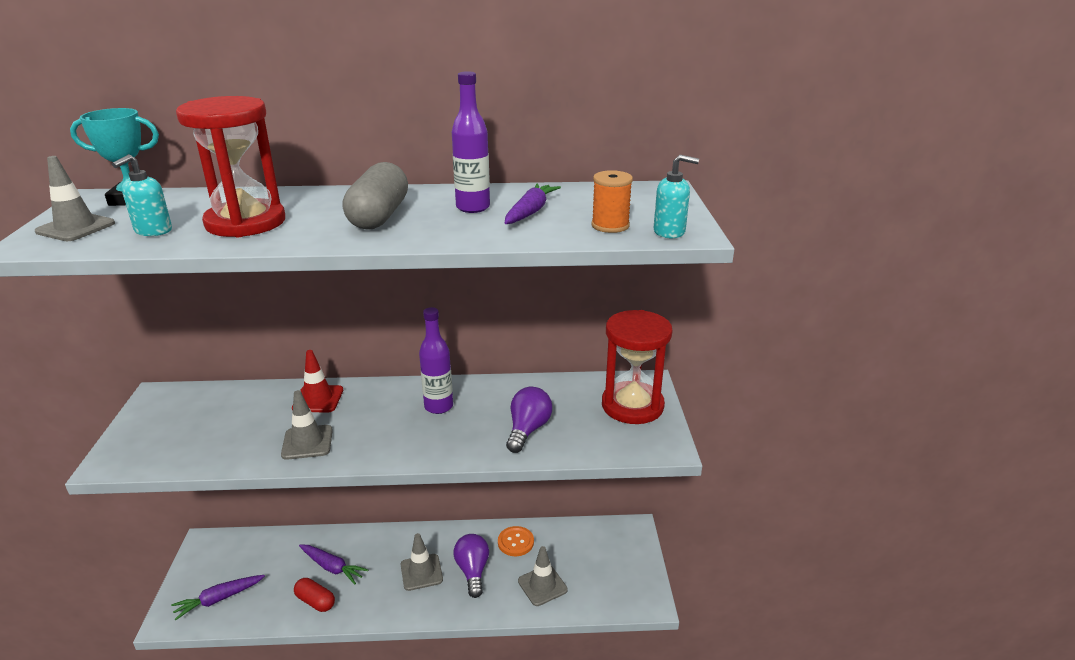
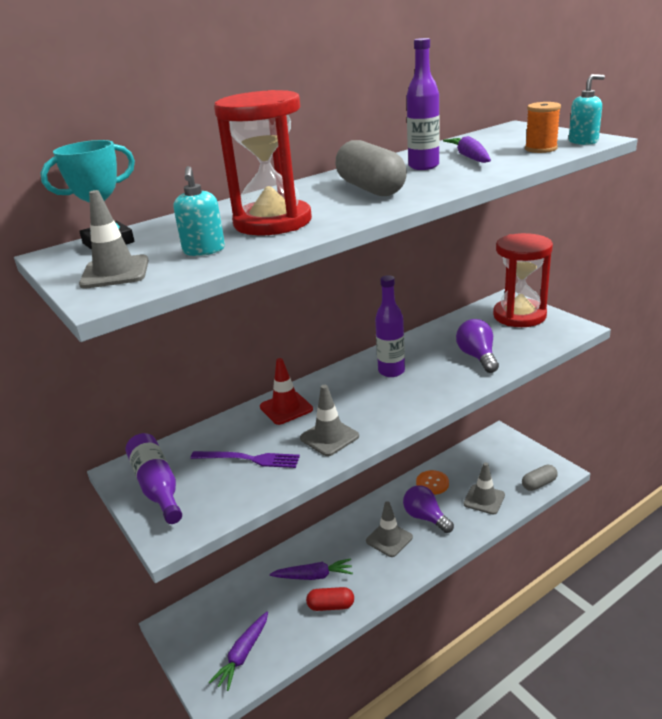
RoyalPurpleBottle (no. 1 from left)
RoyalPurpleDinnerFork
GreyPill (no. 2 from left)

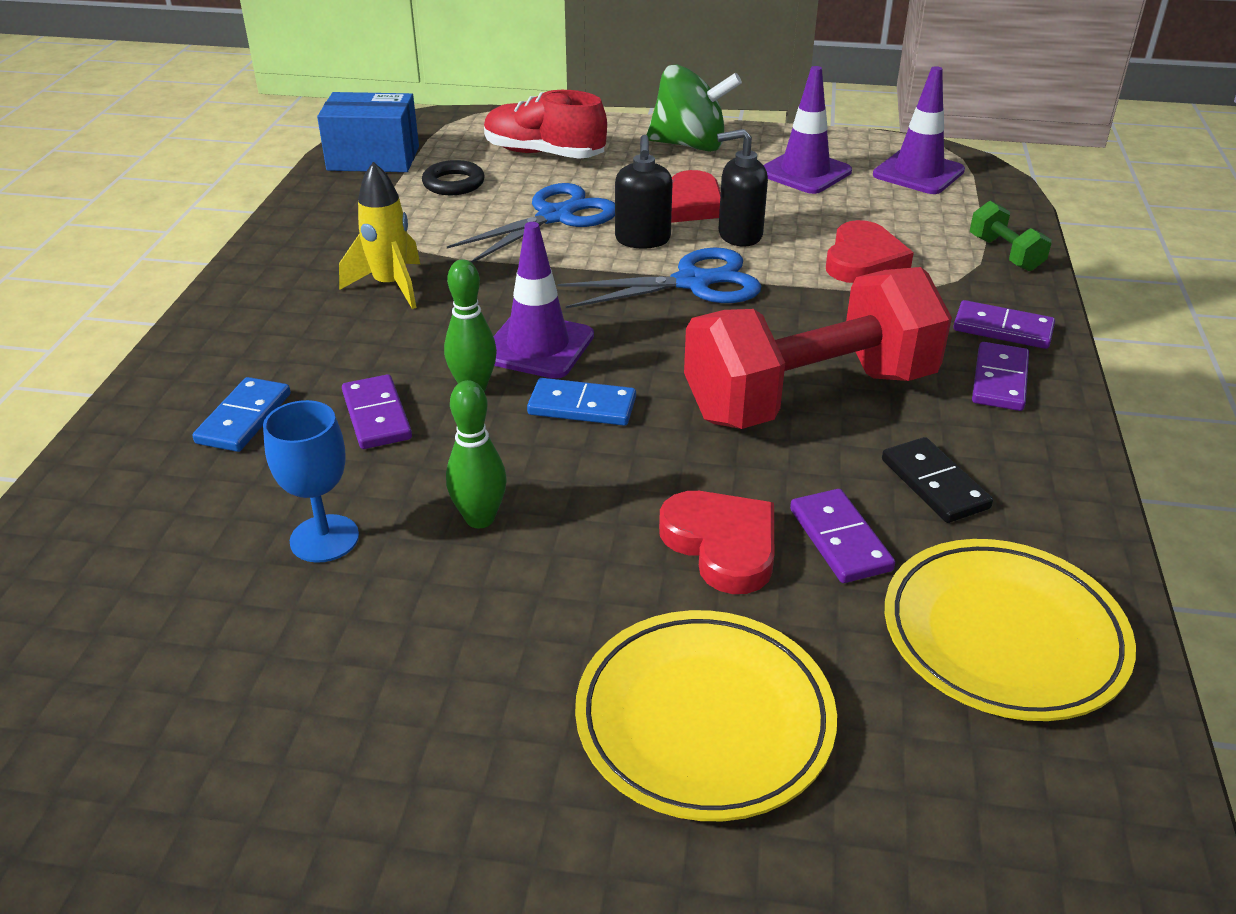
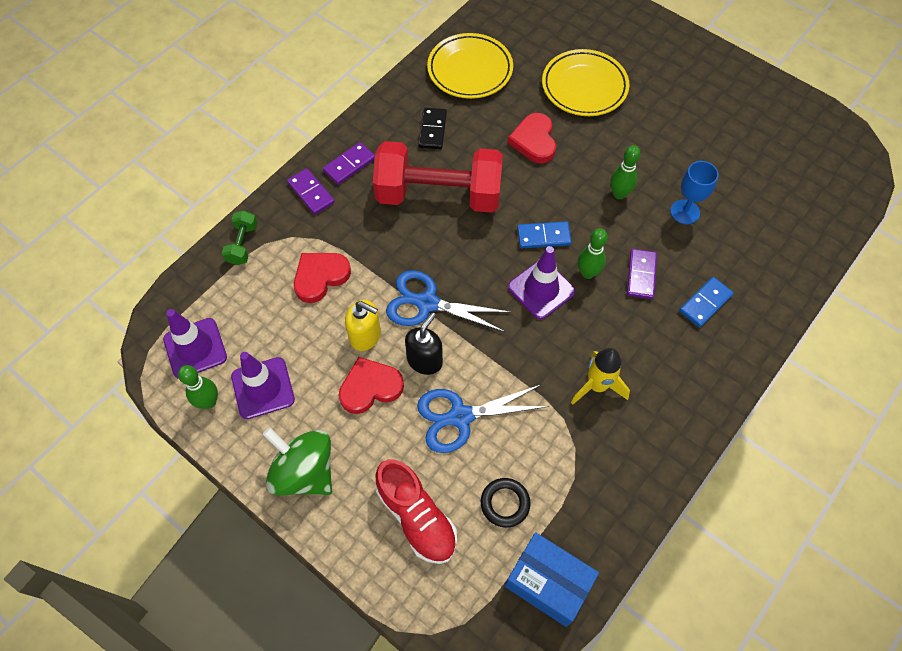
GreenBowlingPin (no. 1 from left)
YellowPumpBottle
RoyalBlueDominoTile (no. 1 from left)
RoyalPurpleDominoTile (no. 2 from left in the first image)

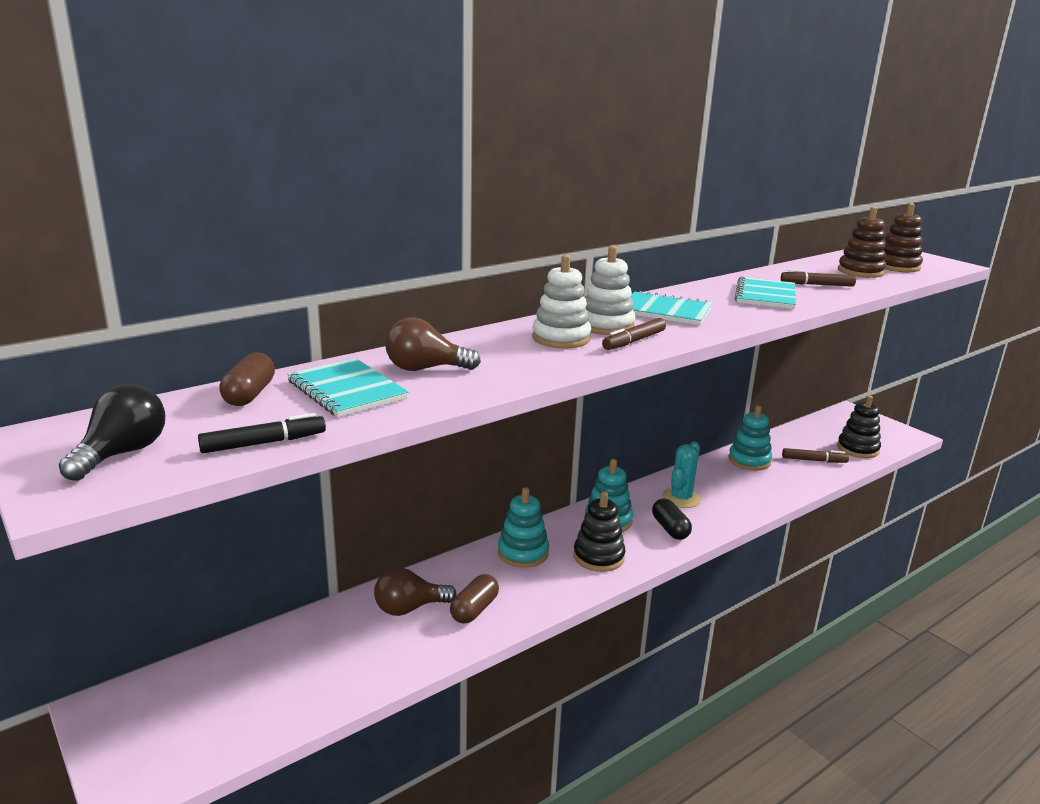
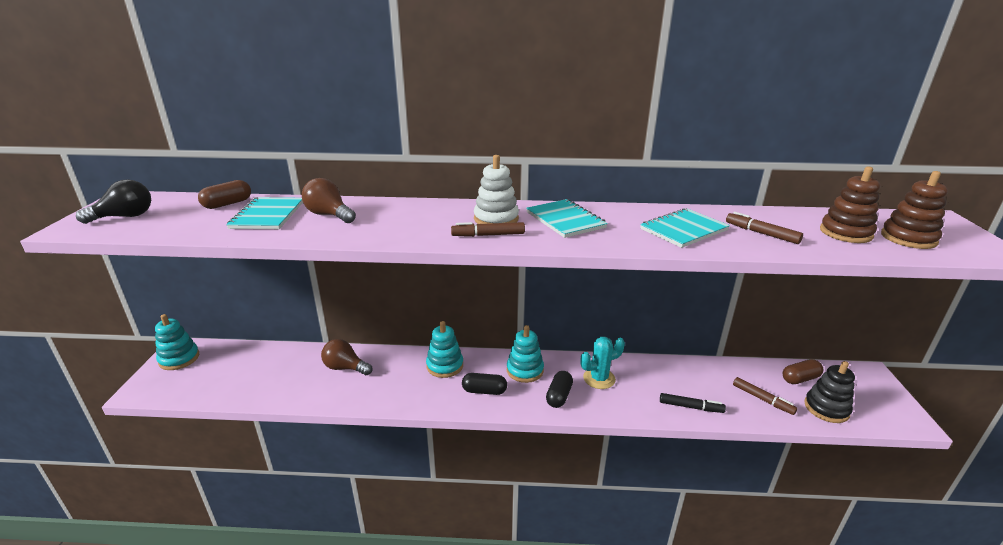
TealStackingToy (no. 1 from left)
JetBlackPill (no. 1 from left)
JetBlackMarker
DarkBrownPill (no. 2 from left)
PureWhiteStackingToy (no. 1 from left in the first image)

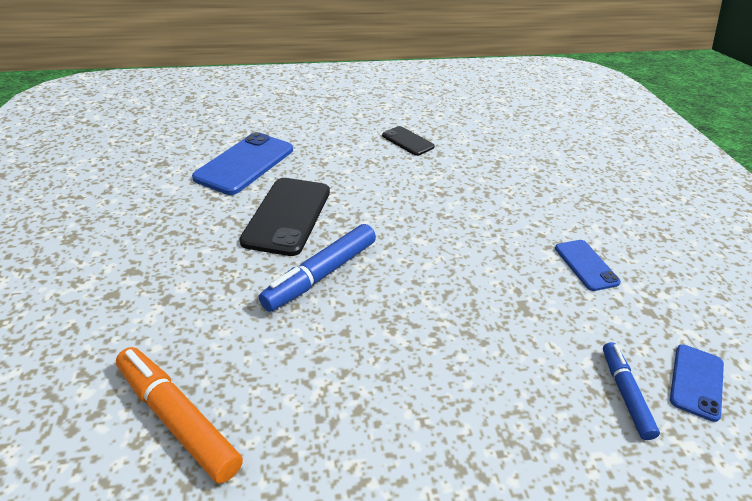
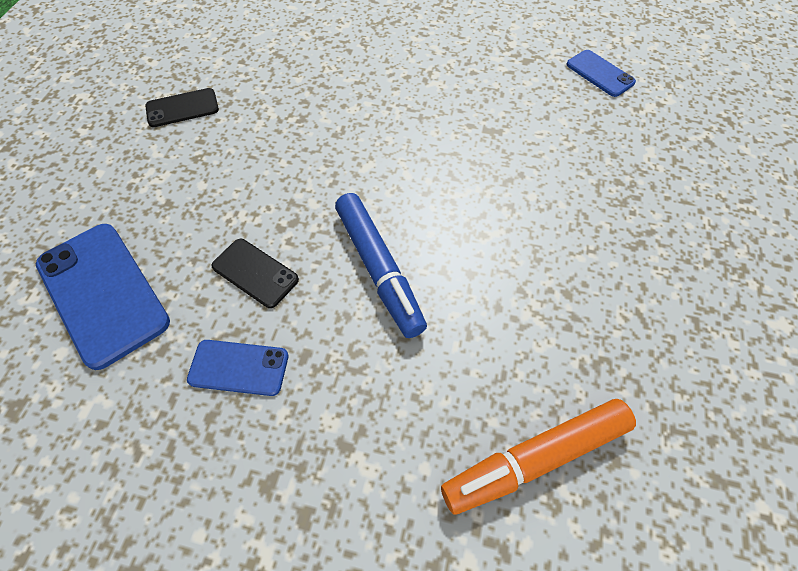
RoyalBlueMobilePhone (no. 2 from left)
JetBlackMobilePhone (no. 2 from left)
RoyalBlueMarker (no. 2 from left in the first image)

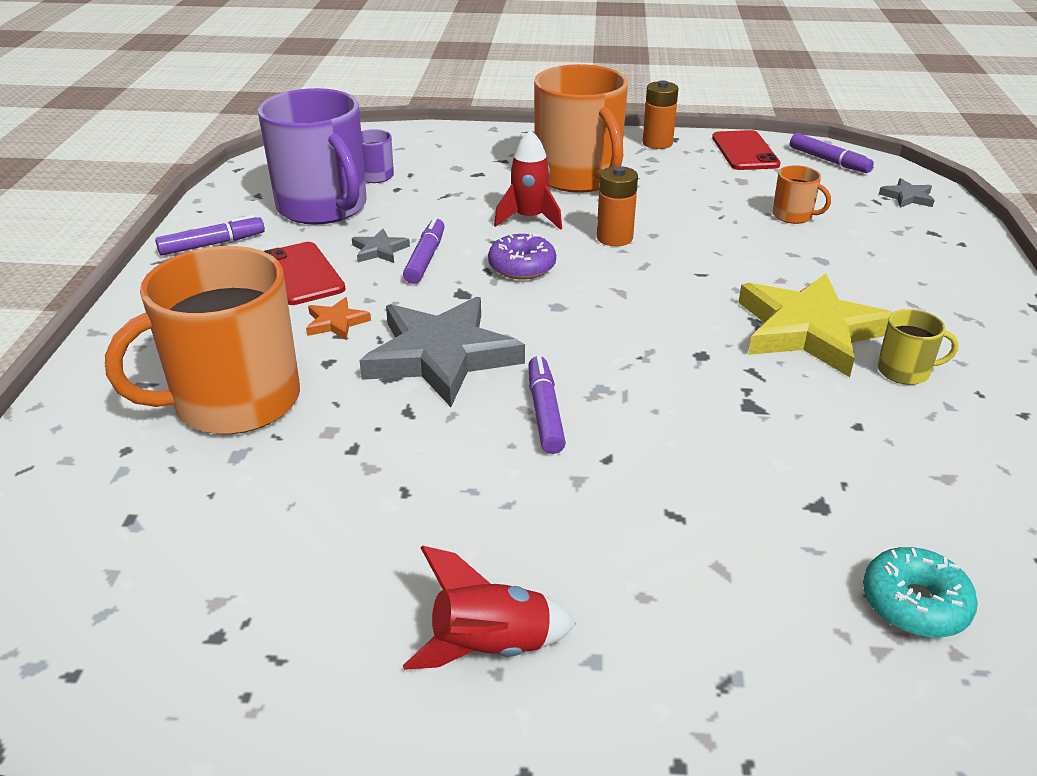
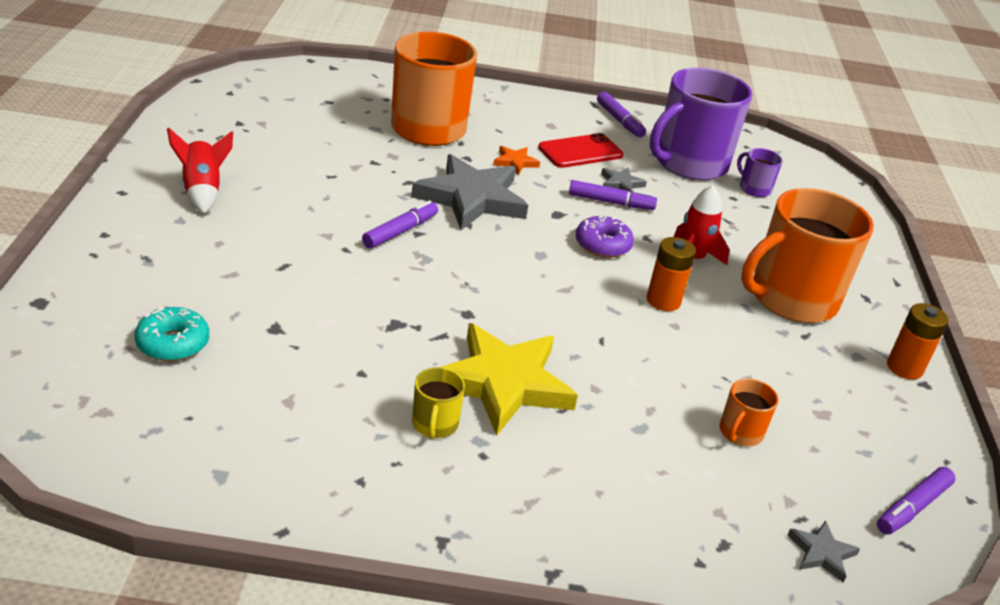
RoyalPurpleMarker (no. 1 from left)
ScarletMobilePhone (no. 2 from left in the first image)

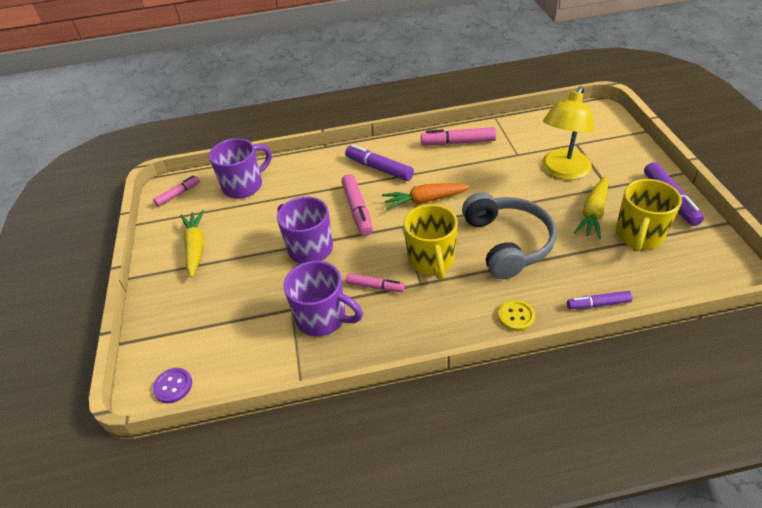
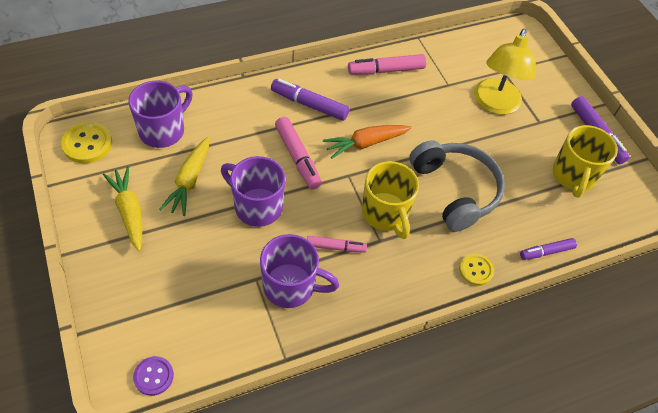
YellowButton (no. 1 from left)
YellowToyCarrot (no. 2 from left)

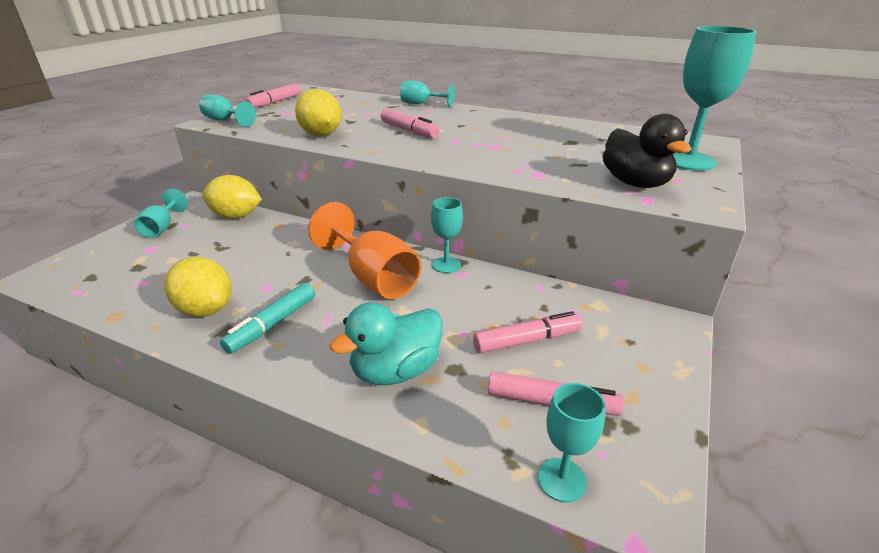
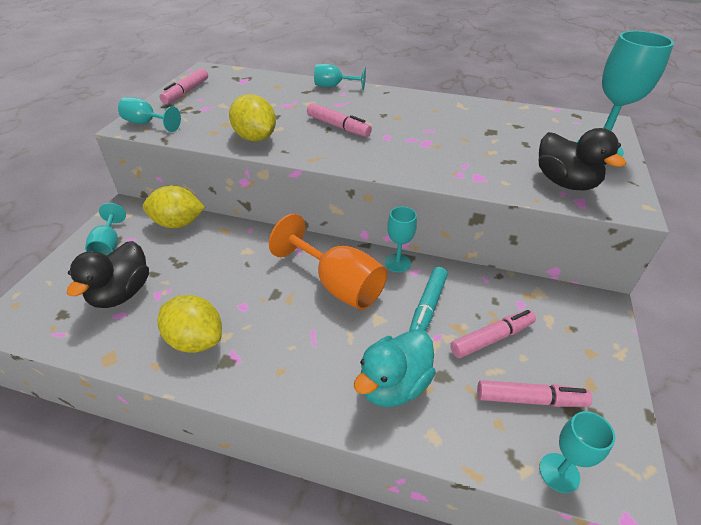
JetBlackToyDuck (no. 1 from left)
TealMarker

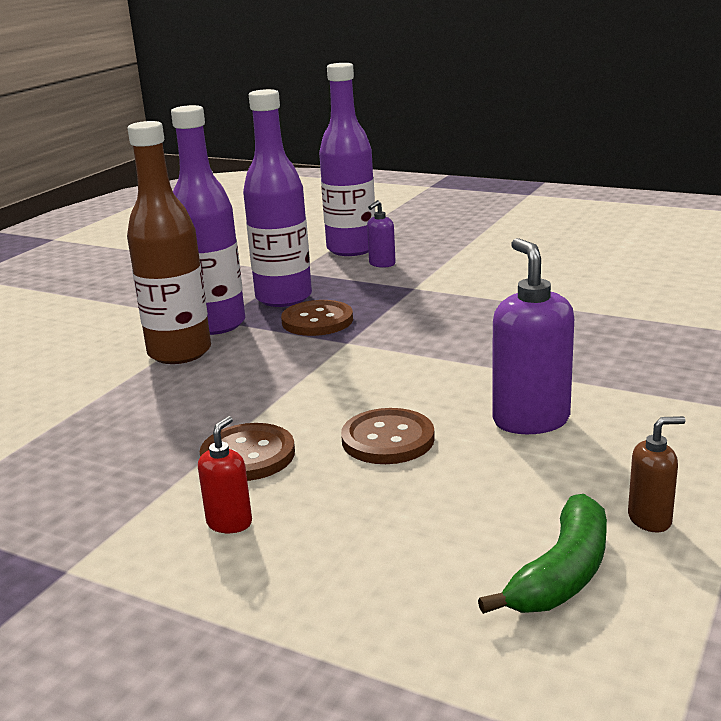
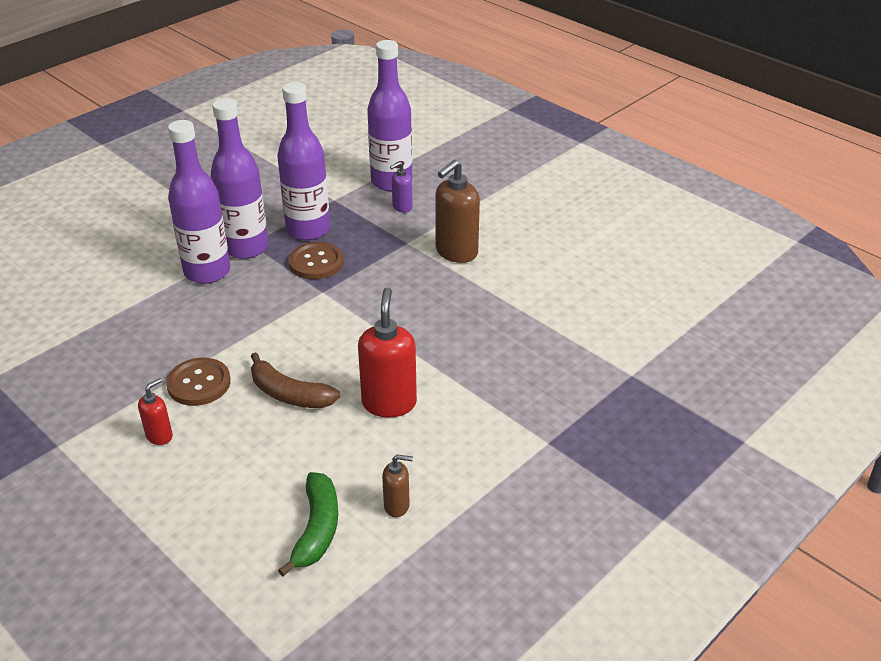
RoyalPurpleBottle (no. 1 from left)
DarkBrownToyBanana
GreenToyBanana
ScarletPumpBottle (no. 2 from left)
DarkBrownPumpBottle (no. 2 from left)

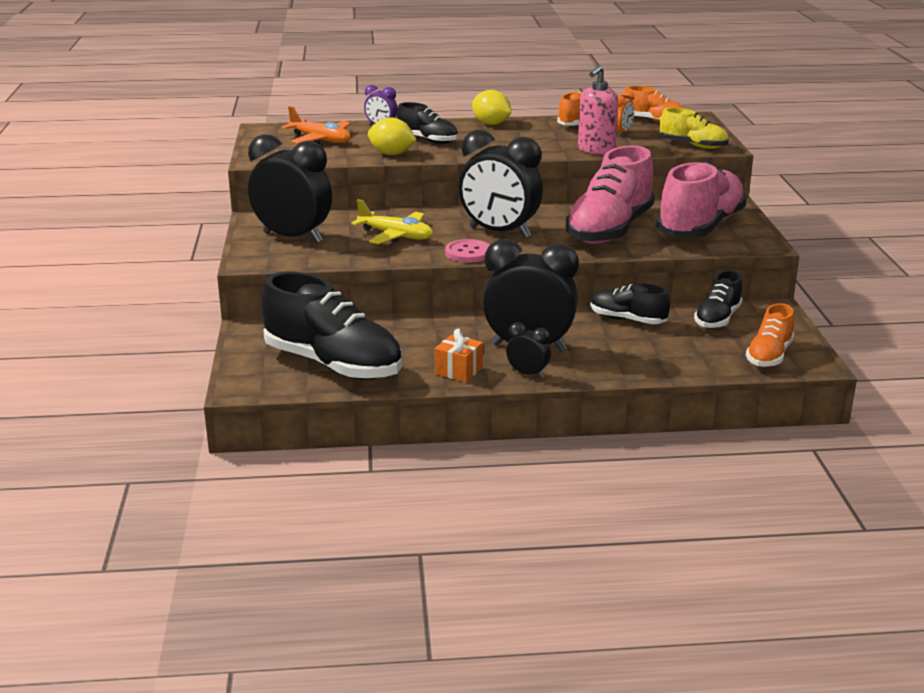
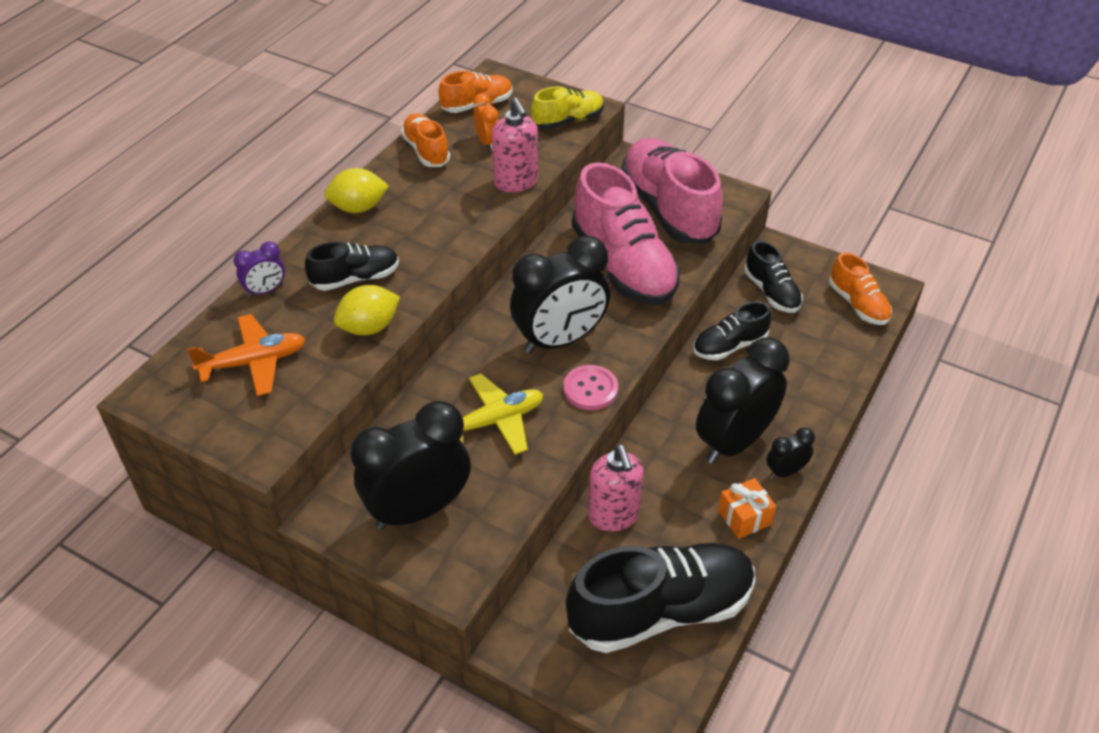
RosePinkPumpBottle (no. 2 from left)

